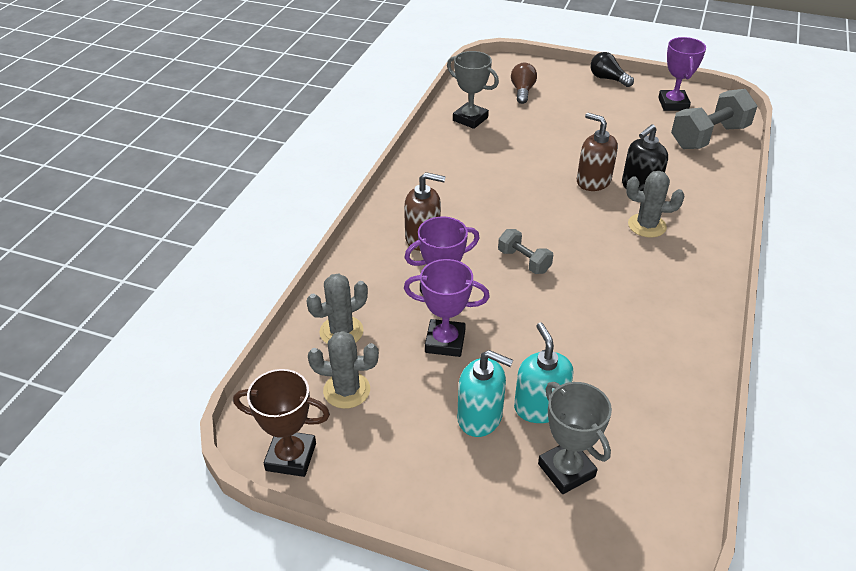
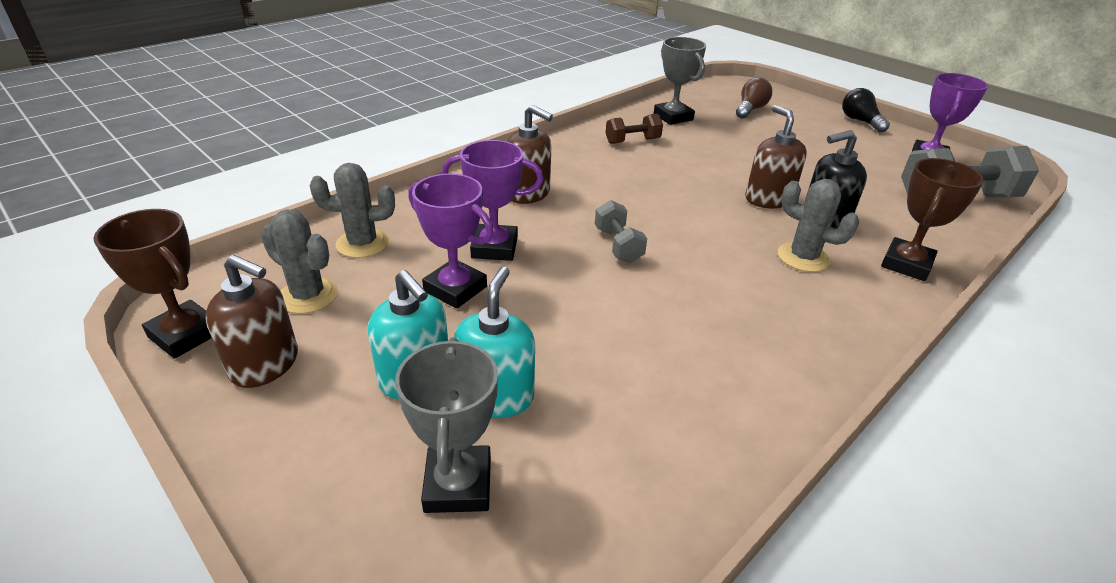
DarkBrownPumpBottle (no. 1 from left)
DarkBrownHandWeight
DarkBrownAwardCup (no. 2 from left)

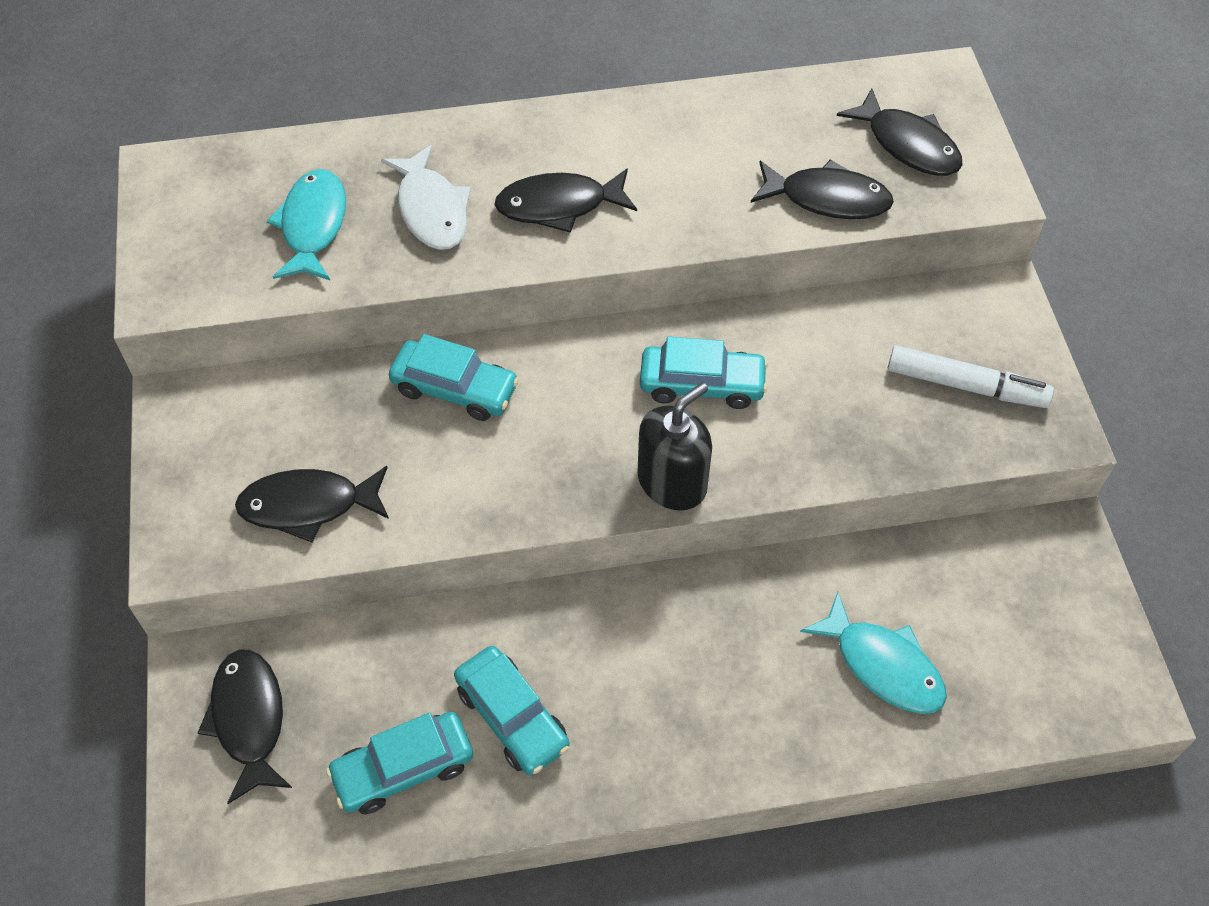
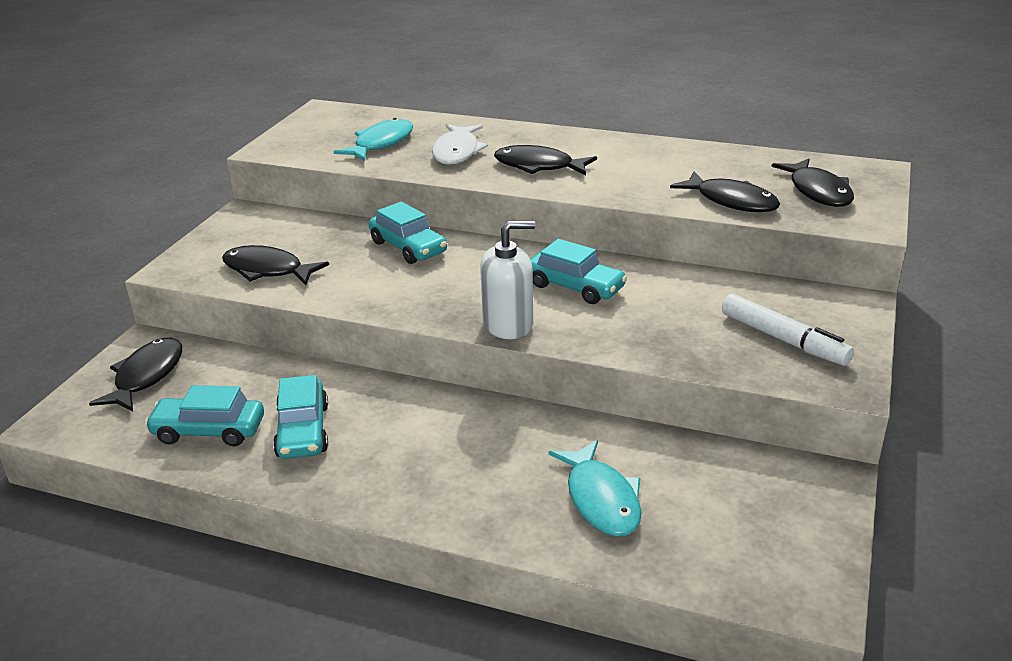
PureWhitePumpBottle

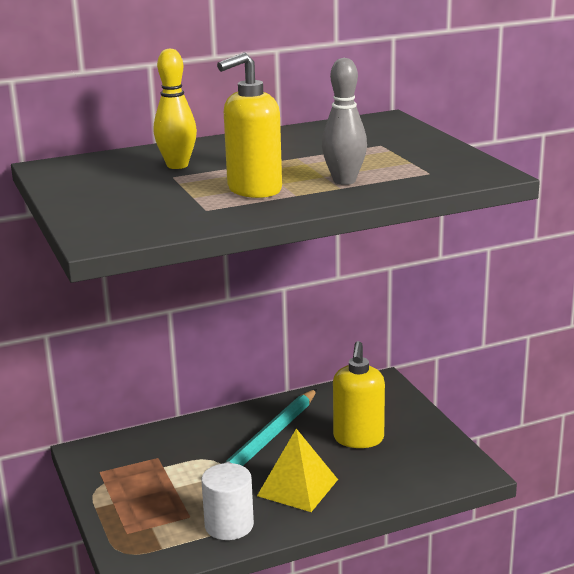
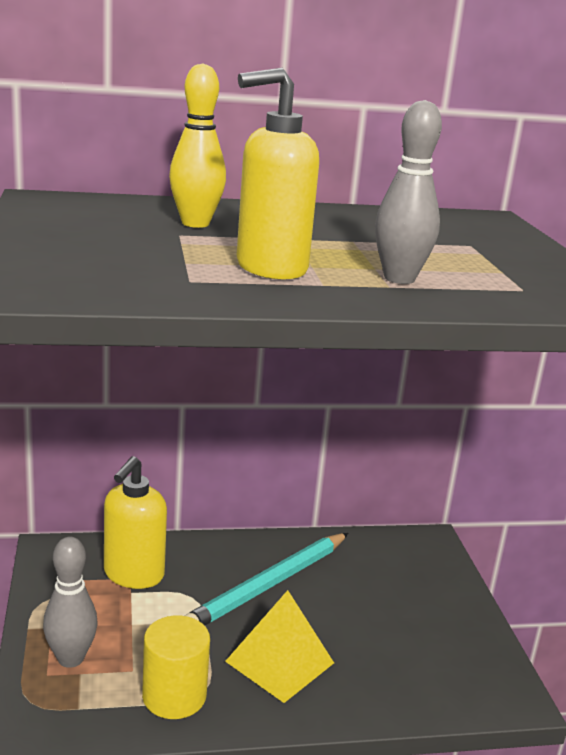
GreyBowlingPin (no. 1 from left)
YellowPumpBottle (no. 1 from left)
YellowCylinderShape

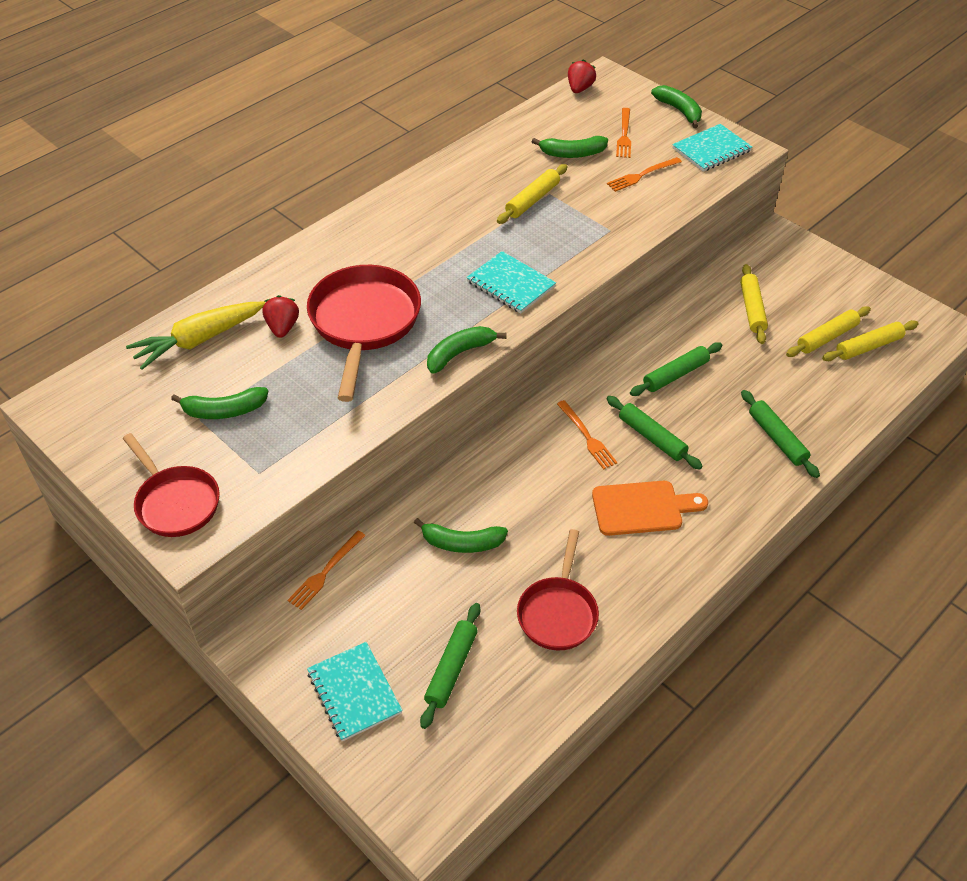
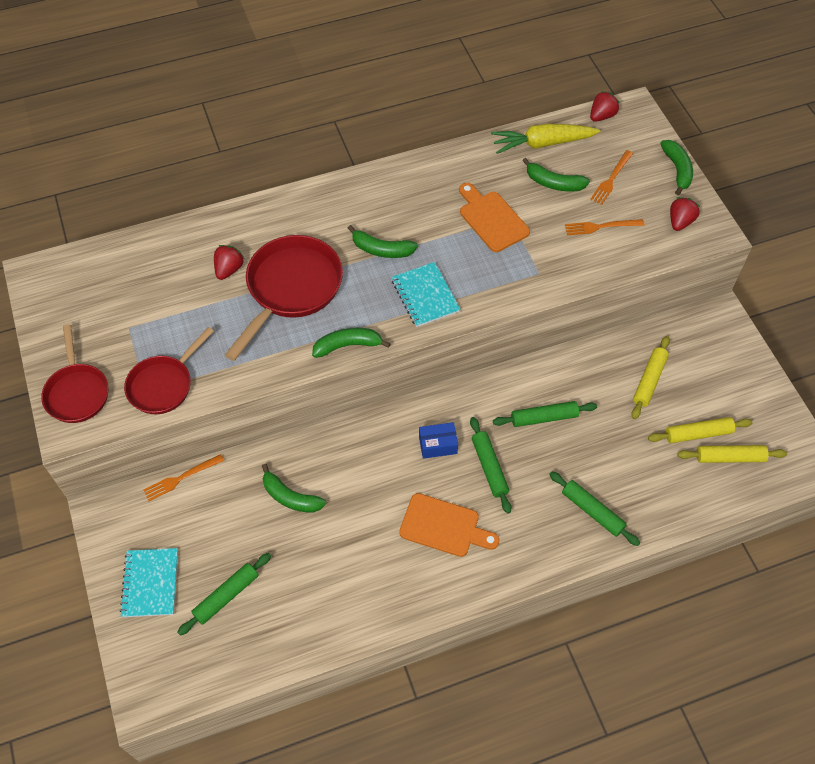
ScarletFryingPan (no. 2 from left)
GreenToyBanana (no. 3 from left)
RoyalBluePackage
BrightOrangeBreadBoard (no. 2 from left)
YellowToyCarrot
GreenRollingPin (no. 4 from left)
ScarletBerry (no. 3 from left)

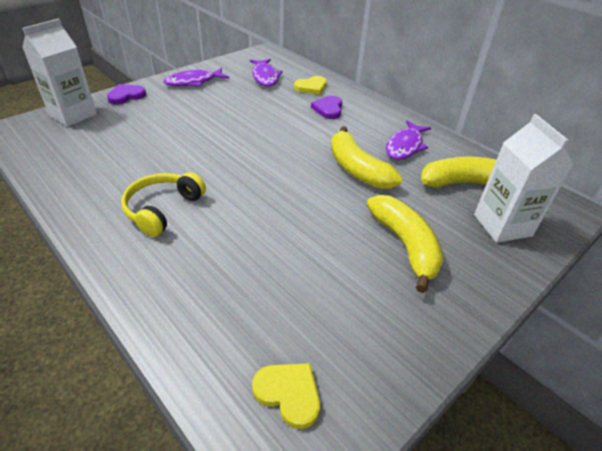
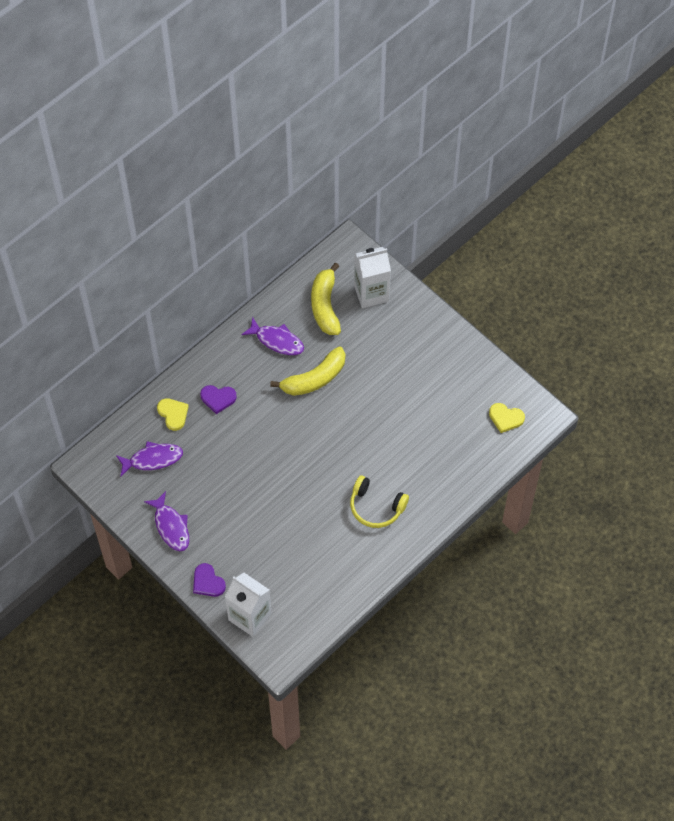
YellowLoveHeart (no. 2 from left)
YellowToyBanana (no. 2 from left in the first image)

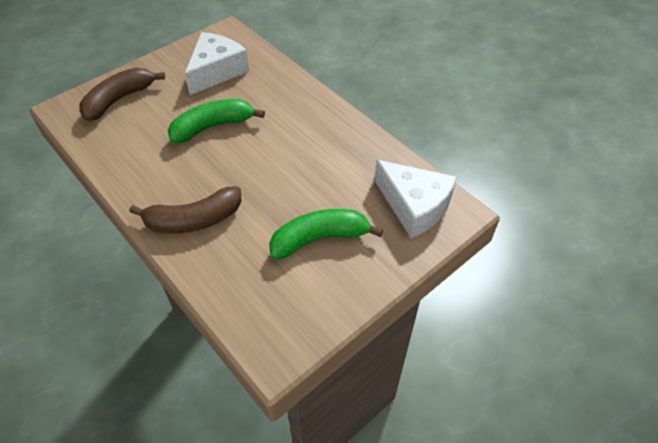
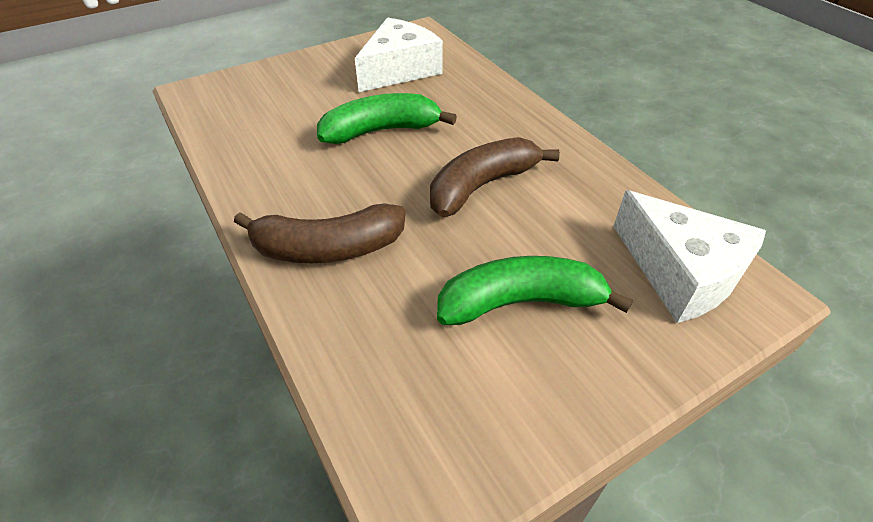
DarkBrownToyBanana (no. 2 from left)

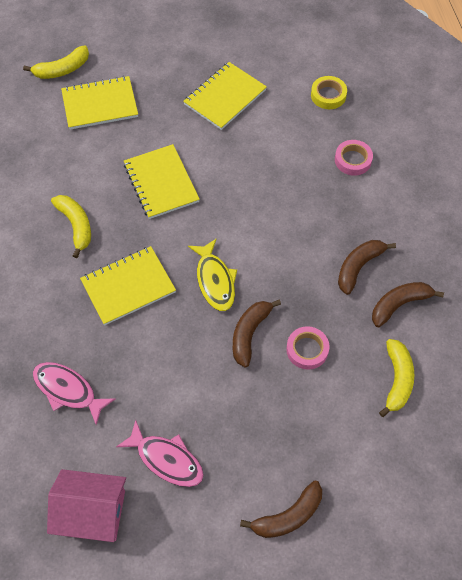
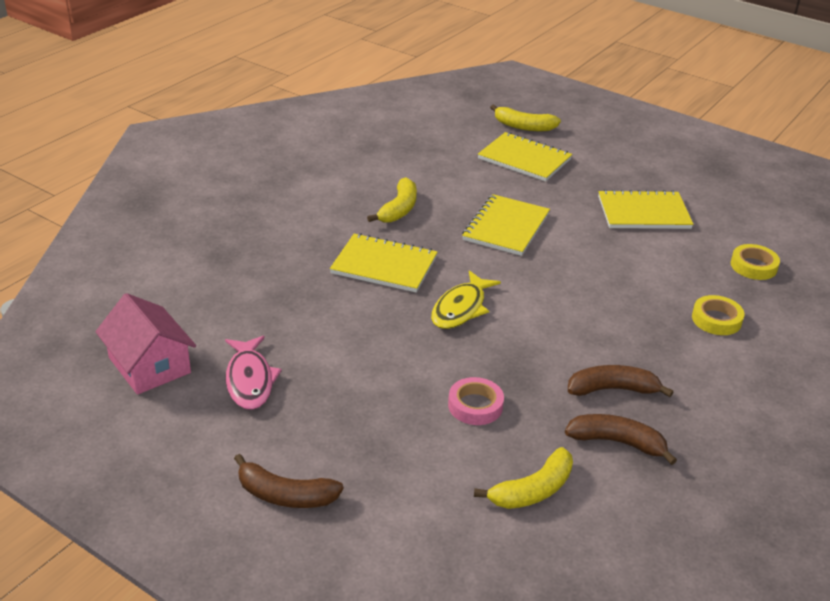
YellowRollOfTape (no. 1 from left)
RosePinkFish (no. 1 from left in the first image)
DarkBrownToyBanana (no. 1 from left in the first image)

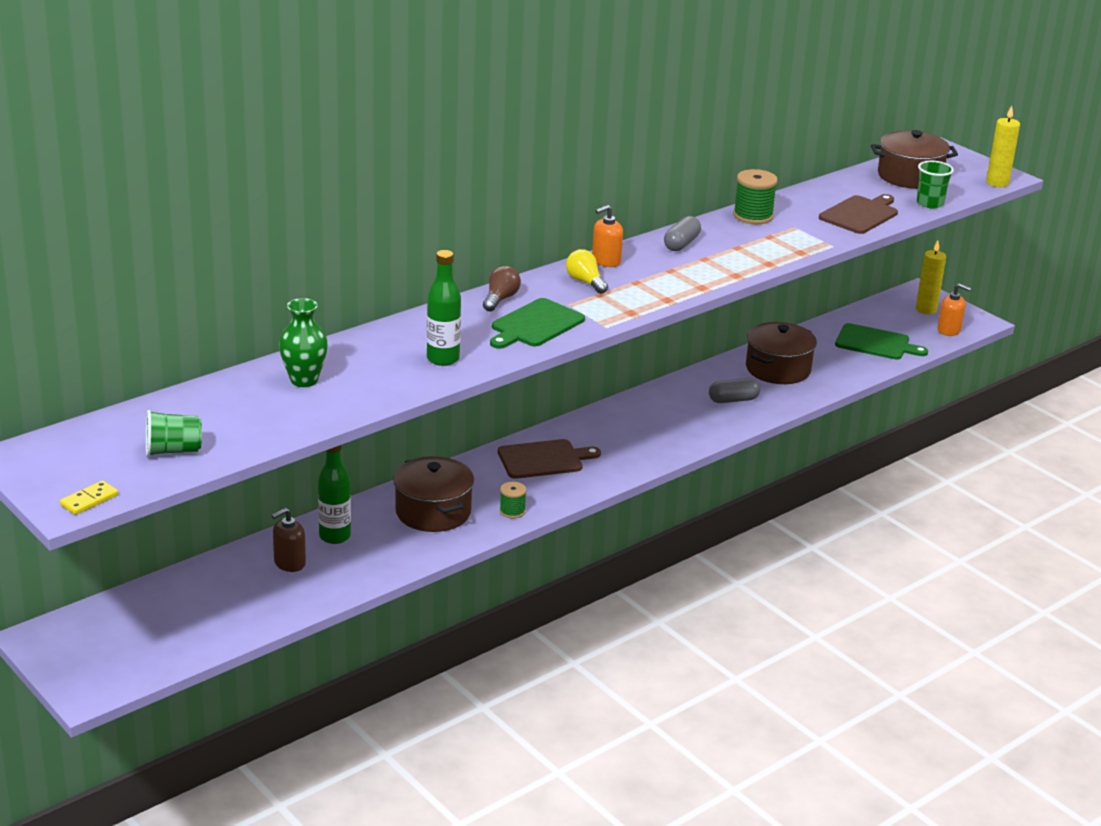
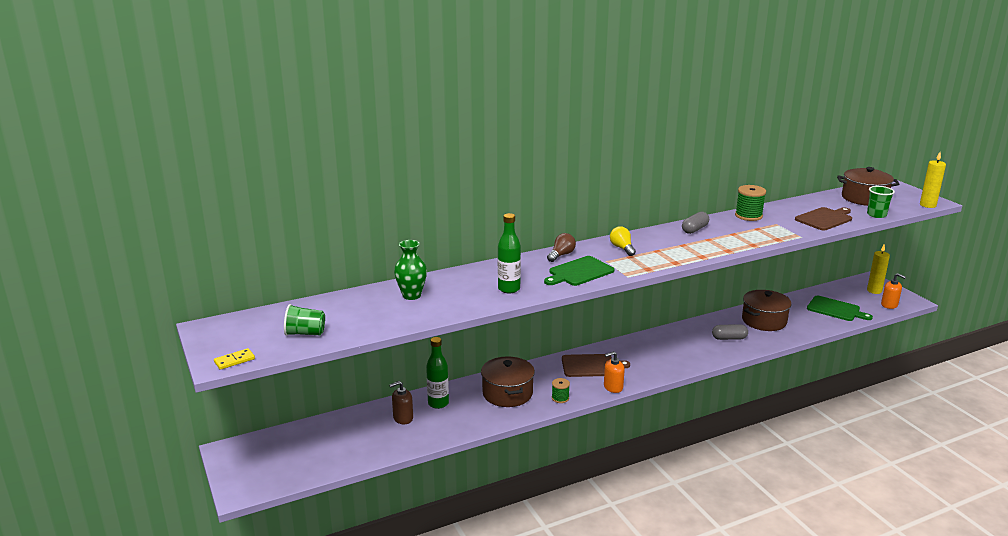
BrightOrangePumpBottle (no. 1 from left)

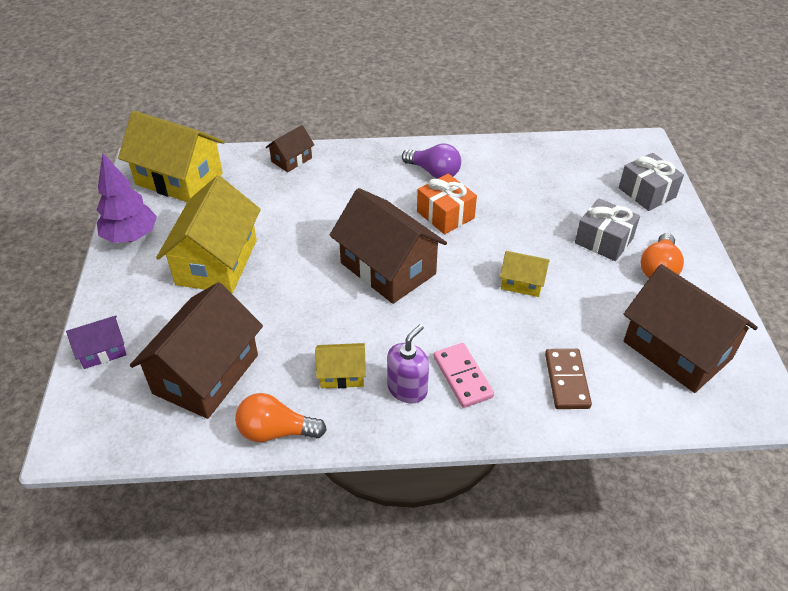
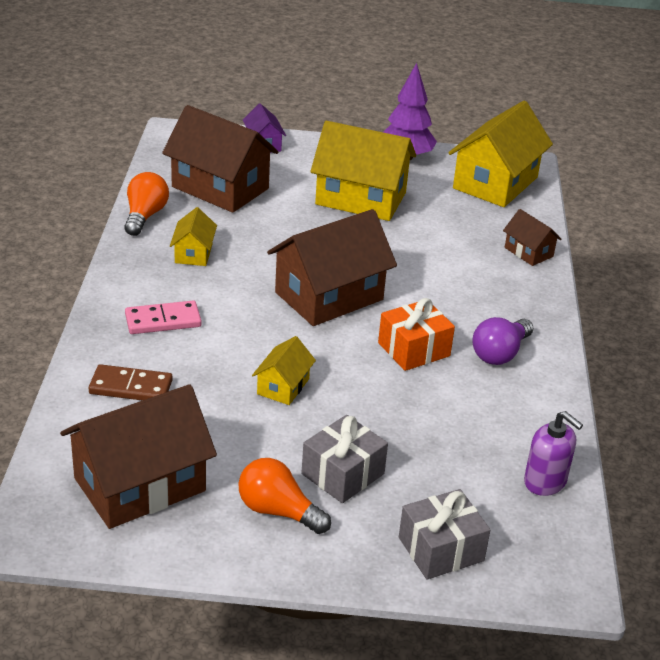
RoyalPurplePumpBottle

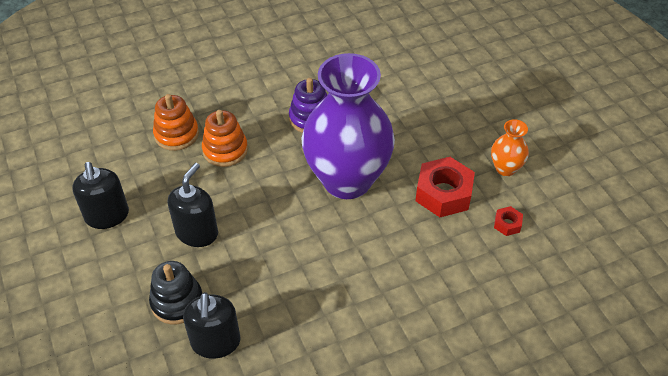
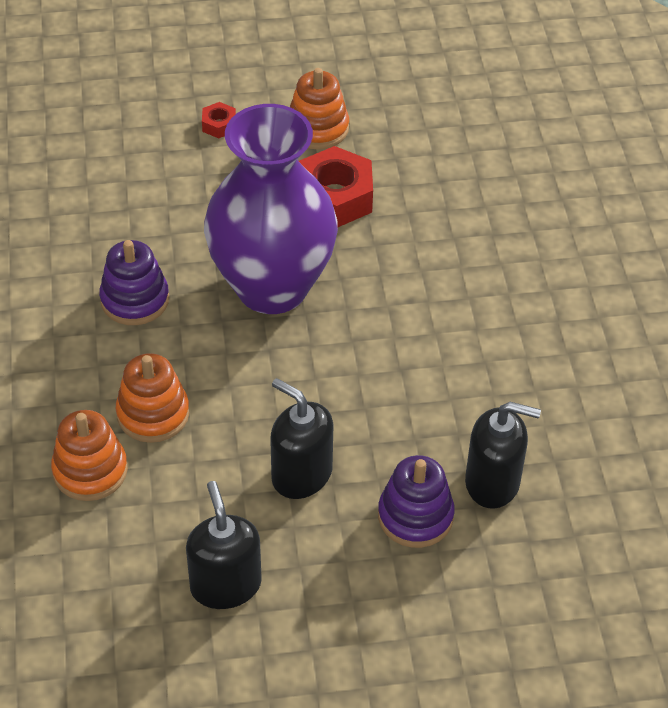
JetBlackPumpBottle (no. 1 from left)
ScarletNut (no. 1 from left)
BrightOrangeStackingToy (no. 3 from left)
RoyalPurpleStackingToy (no. 2 from left)

